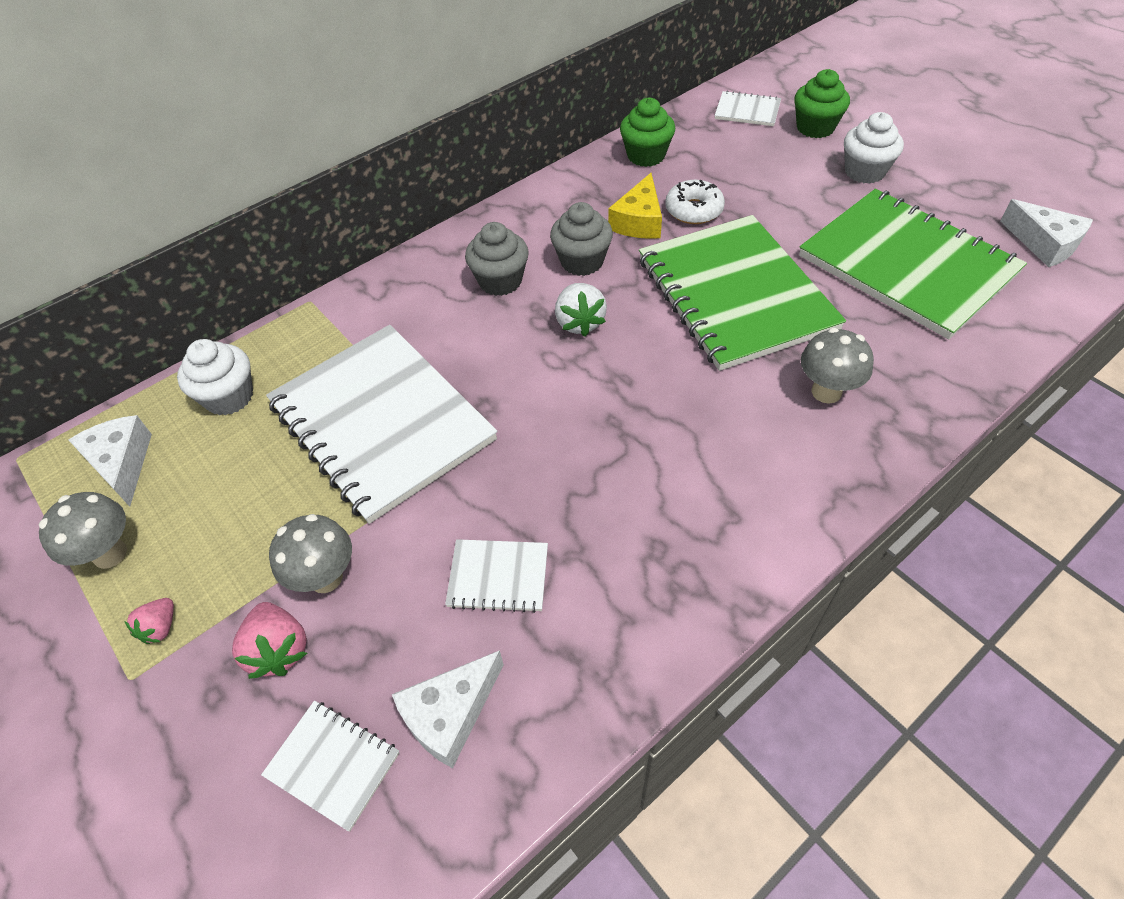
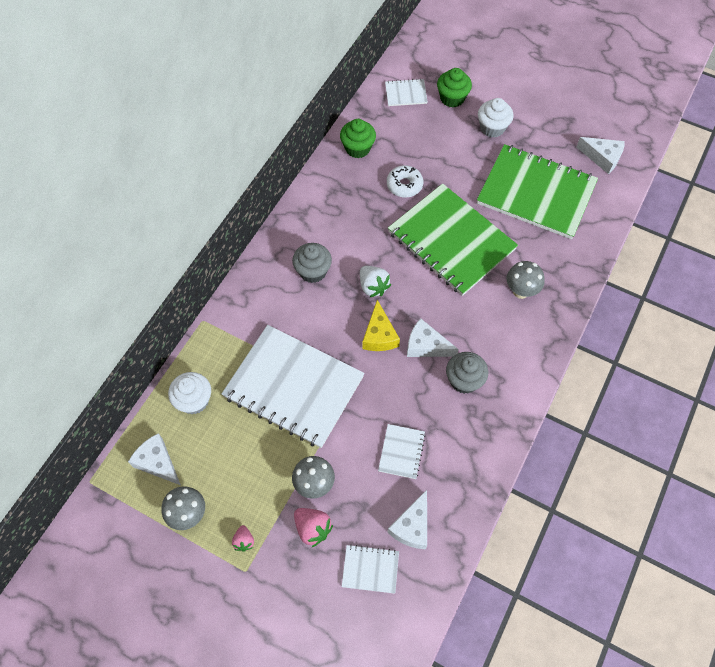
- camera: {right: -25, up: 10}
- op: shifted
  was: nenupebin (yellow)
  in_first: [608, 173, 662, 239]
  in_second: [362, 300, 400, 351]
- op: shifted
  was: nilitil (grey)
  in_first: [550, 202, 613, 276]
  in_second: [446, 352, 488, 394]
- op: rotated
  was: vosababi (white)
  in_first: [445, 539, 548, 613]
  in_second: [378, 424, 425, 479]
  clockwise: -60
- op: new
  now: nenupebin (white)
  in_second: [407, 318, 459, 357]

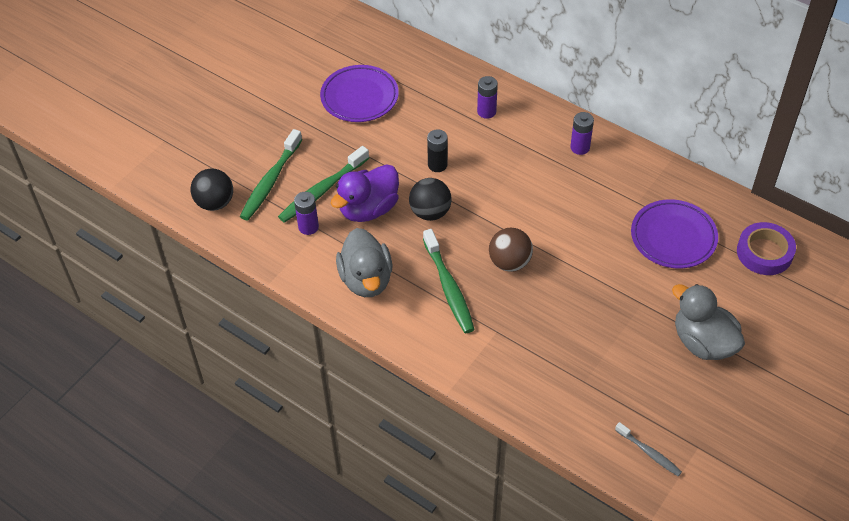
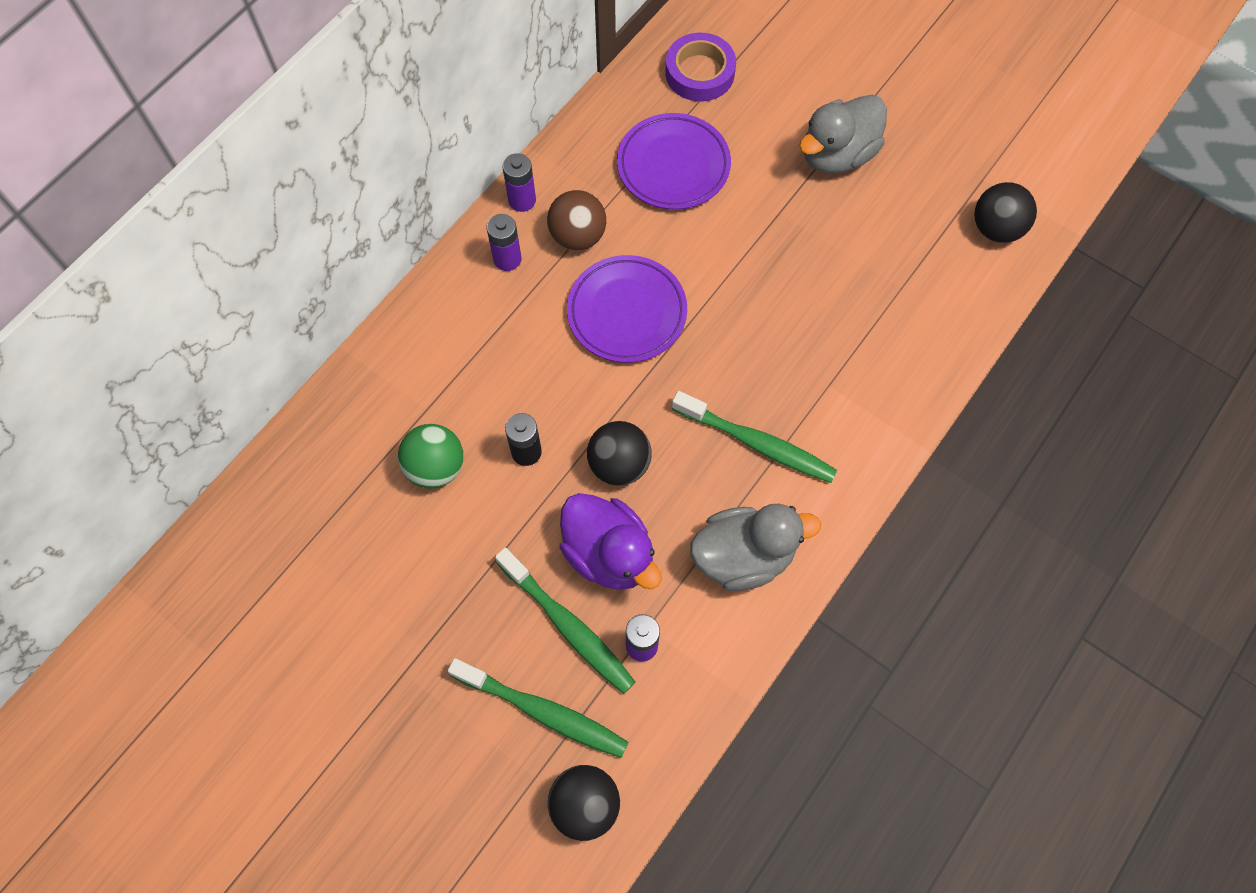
- camera: {right: -90, up: 15}
- op: shifted
  was: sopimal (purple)
  in_first: [320, 65, 399, 122]
  in_second: [567, 255, 687, 363]
- op: shifted
  was: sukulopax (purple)
  in_first: [477, 76, 498, 119]
  in_second: [503, 153, 536, 212]
- op: shifted
  was: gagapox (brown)
  in_first: [489, 228, 533, 272]
  in_second: [547, 190, 606, 251]
- op: rotated
  was: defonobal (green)
  in_first: [423, 229, 475, 333]
  in_second: [672, 391, 837, 483]
  clockwise: 45
- op: swapped
  was: defonobal (grey)
  now: gagapox (black)
  in_first: [615, 422, 682, 476]
  in_second: [974, 182, 1037, 243]
- op: new
  now: gagapox (green)
  in_second: [398, 424, 463, 489]

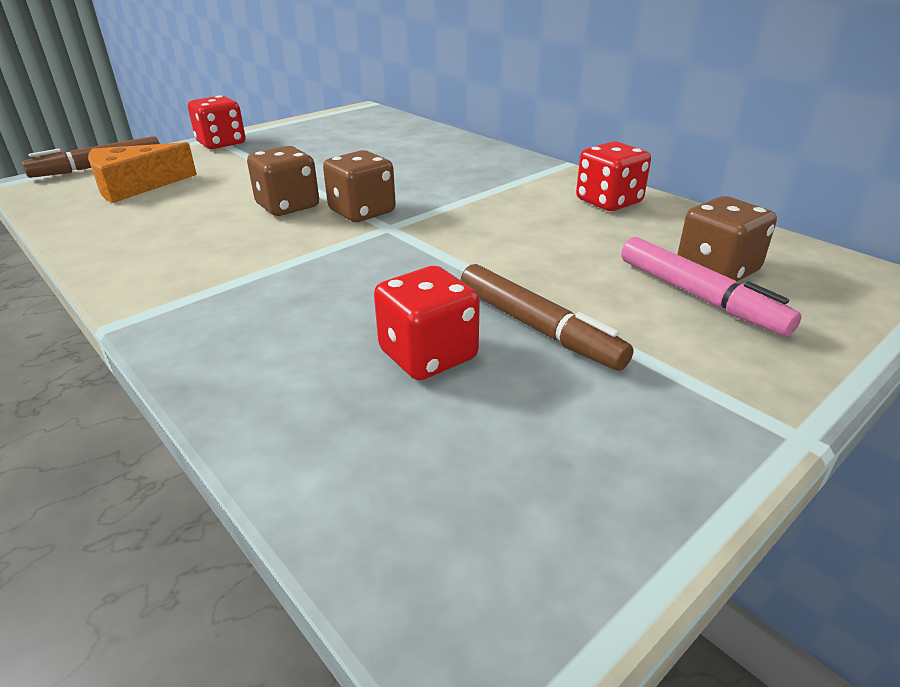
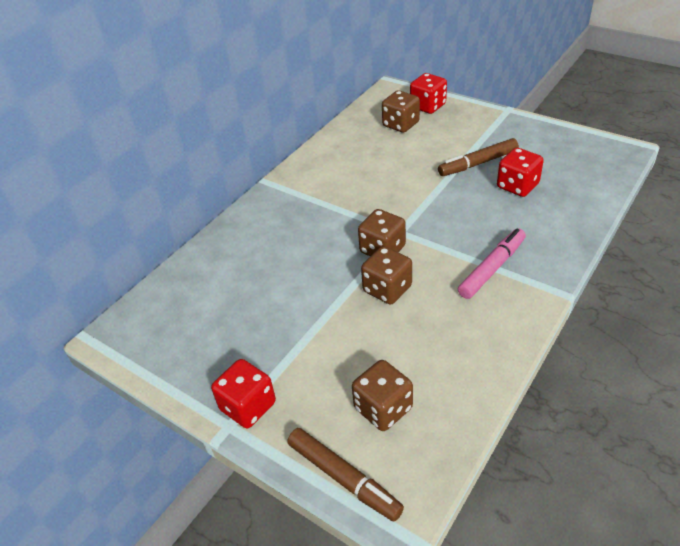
- camera: {right: -100, up: 10}
- op: shifted
  was: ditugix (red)
  in_first: [576, 141, 651, 211]
  in_second: [410, 73, 447, 114]
- op: swapped
  was: nenupebin (orange)
  now: ditugix (brown)
  in_first: [88, 142, 197, 203]
  in_second: [352, 360, 413, 431]
- op: shifted
  was: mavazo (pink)
  in_first: [621, 237, 801, 336]
  in_second: [458, 228, 526, 299]
- op: rotated
  was: mavazo (brown)
  in_first: [461, 264, 634, 371]
  in_second: [438, 138, 519, 176]
  clockwise: -150

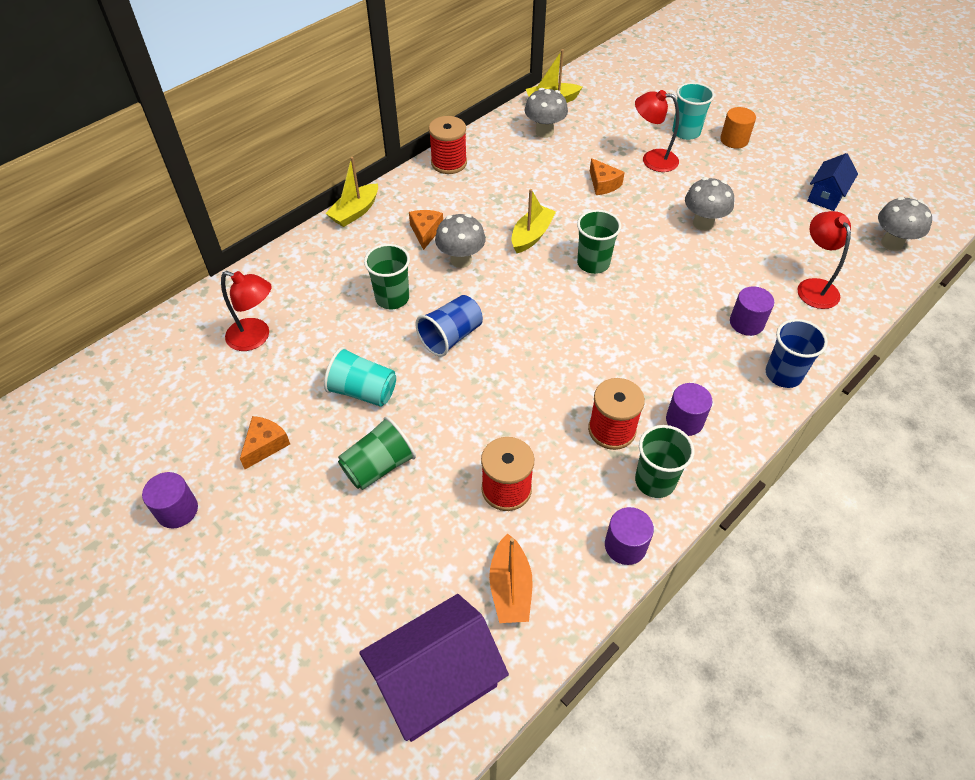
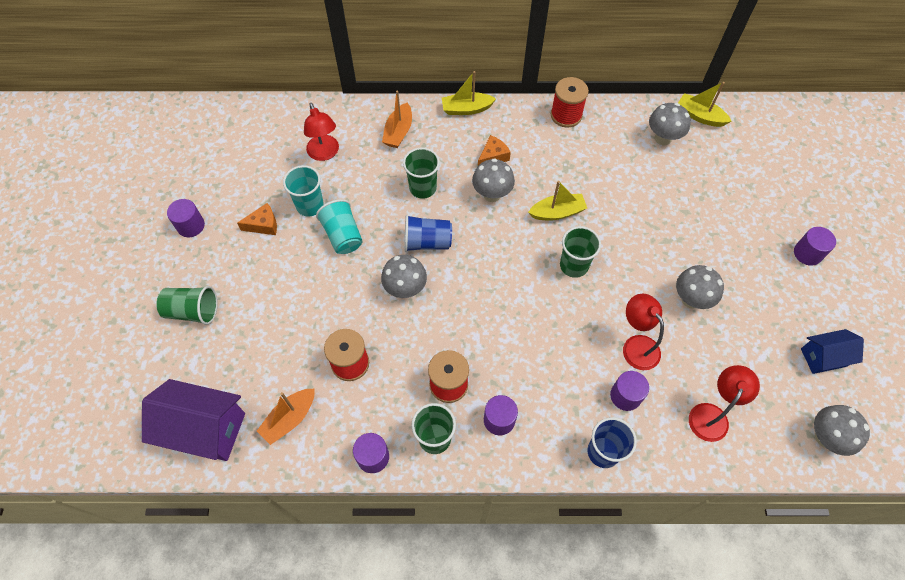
- camera: {right: 45, up: 10}
- op: shifted
  was: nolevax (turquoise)
  in_first: [672, 82, 715, 140]
  in_second: [283, 165, 324, 217]
- op: shifted
  was: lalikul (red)
  in_first: [635, 90, 679, 172]
  in_second: [623, 294, 664, 370]
- op: repainted
  was: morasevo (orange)
  now: morasevo (purple)
  in_first: [720, 107, 756, 149]
  in_second: [794, 227, 836, 266]
- op: gone
  was: nenupebin (orange)
  in_first: [590, 158, 625, 195]
- op: shifted
  was: nolevax (green)
  in_first: [338, 417, 416, 490]
  in_second: [156, 286, 218, 325]
- op: new
  now: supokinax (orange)
  in_second: [382, 90, 412, 148]
- op: new
  now: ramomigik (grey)
  in_second: [381, 255, 427, 298]

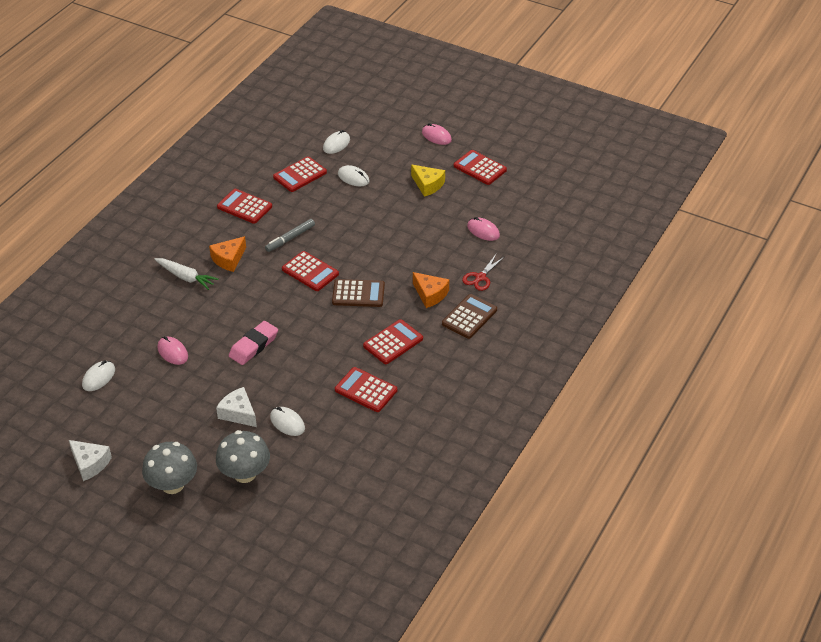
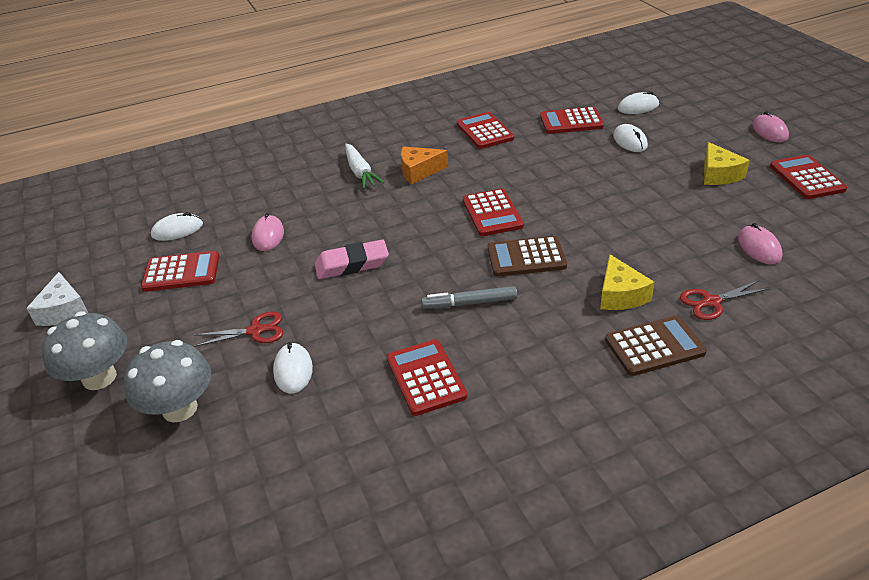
- camera: {right: 40, up: -5}
- op: shifted
  was: mavazo (grey)
  in_first: [265, 219, 315, 252]
  in_second: [421, 286, 517, 309]
- op: repainted
  was: nenupebin (orange)
  now: nenupebin (yellow)
  in_first: [413, 272, 449, 308]
  in_second: [600, 254, 655, 310]
- op: rotated
  was: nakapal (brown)
  in_first: [332, 279, 385, 307]
  in_second: [488, 236, 567, 277]
  clockwise: 135
- op: shifted
  was: nakapal (red)
  in_first: [363, 319, 423, 364]
  in_second: [141, 251, 219, 292]
- op: swapped
  was: nenupebin (white)
  now: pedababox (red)
  in_first: [216, 387, 257, 427]
  in_second: [194, 311, 283, 347]

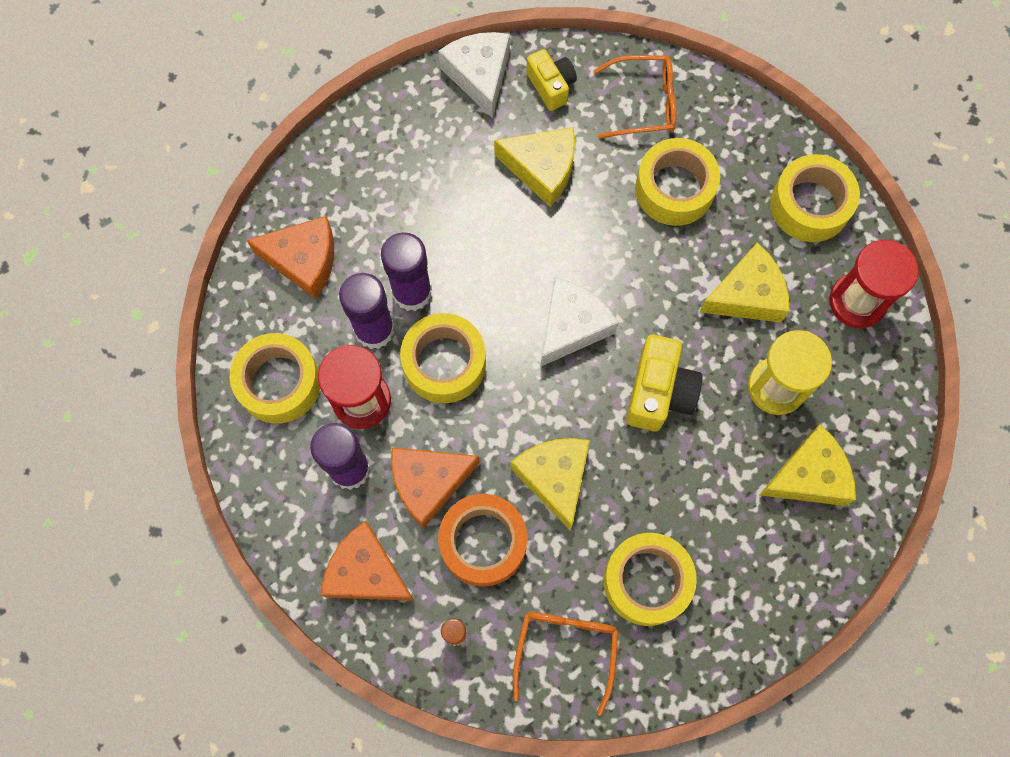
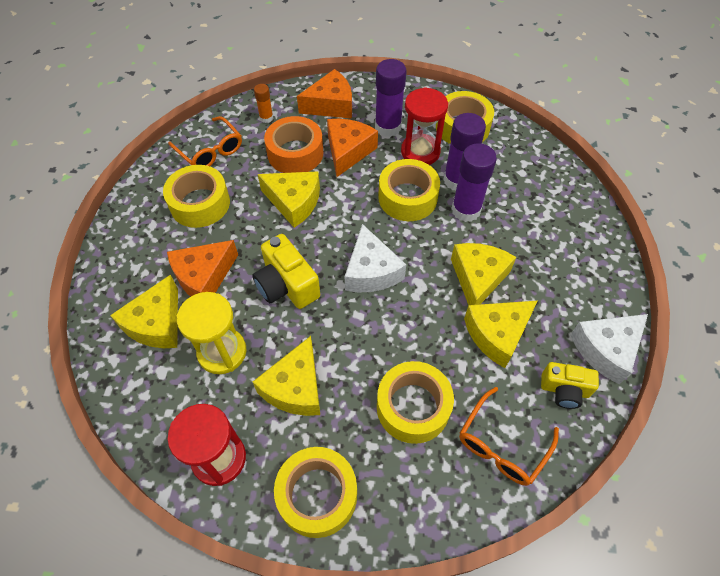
- camera: {right: 130, up: -15}
- op: rotated
  was: nenupebin (white)
  in_first: [438, 32, 510, 119]
  in_second: [570, 314, 648, 384]
  clockwise: 120
- op: shifted
  was: nenupebin (orange)
  in_first: [247, 216, 334, 299]
  in_second: [167, 240, 238, 297]
- op: new
  now: nenupebin (yellow)
  in_second: [451, 243, 516, 305]

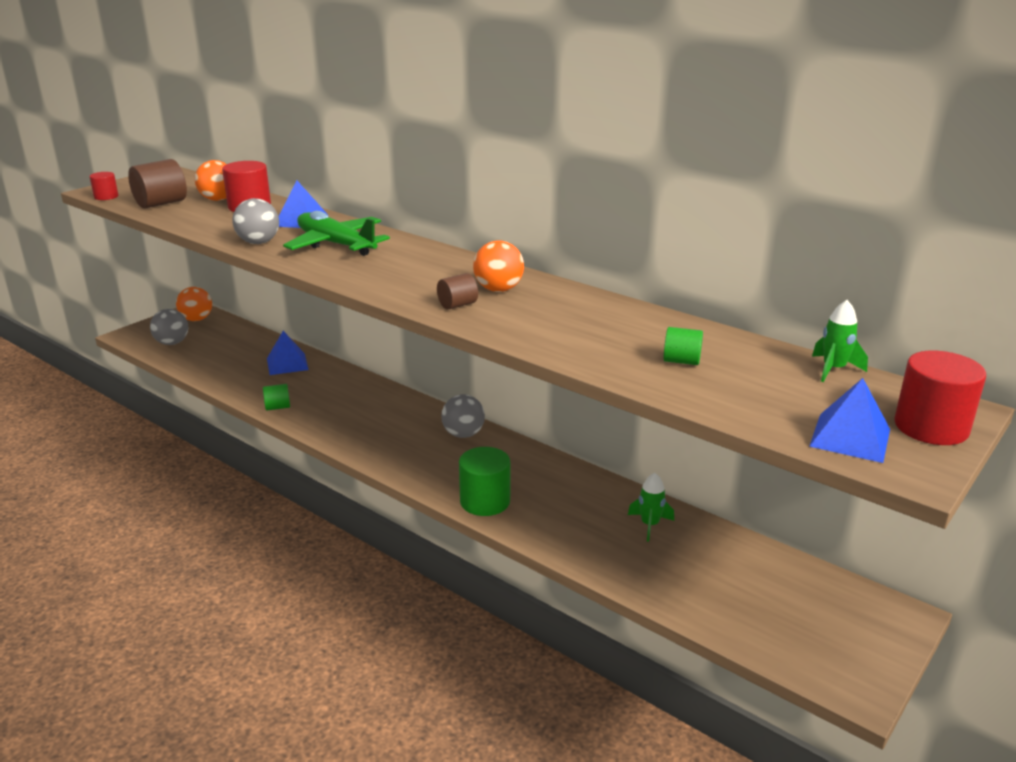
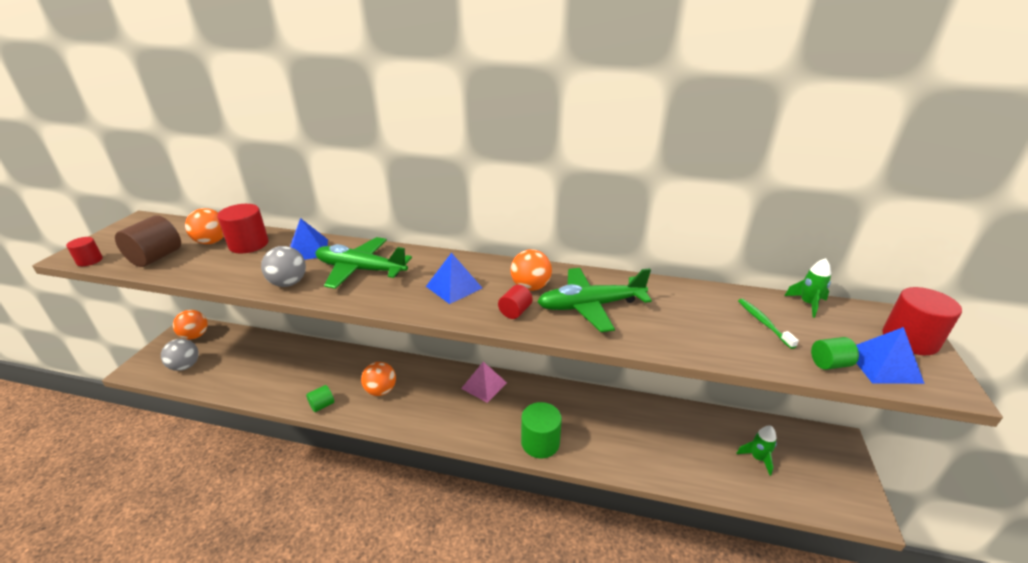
- camera: {right: -25, up: 5}
- op: repainted
  was: morasevo (brown)
  now: morasevo (red)
  in_first: [437, 273, 478, 310]
  in_second: [498, 285, 533, 319]
- op: shifted
  was: morasevo (green)
  in_first: [664, 327, 703, 365]
  in_second: [811, 337, 859, 370]
- op: shifted
  was: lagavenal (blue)
  in_first: [267, 331, 309, 375]
  in_second: [426, 253, 482, 304]
- op: swapped
  was: gagapox (grey)
  now: lagavenal (pink)
  in_first: [441, 394, 485, 438]
  in_second: [461, 362, 507, 403]
- op: shifted
  was: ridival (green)
  in_first: [628, 473, 674, 542]
  in_second: [736, 426, 777, 476]
- op: new
  now: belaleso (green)
  in_second: [537, 268, 652, 332]
- op: new
  now: defonobal (green)
  in_second: [738, 299, 799, 349]
- op: new
  now: gagapox (orange)
  in_second: [361, 362, 396, 396]

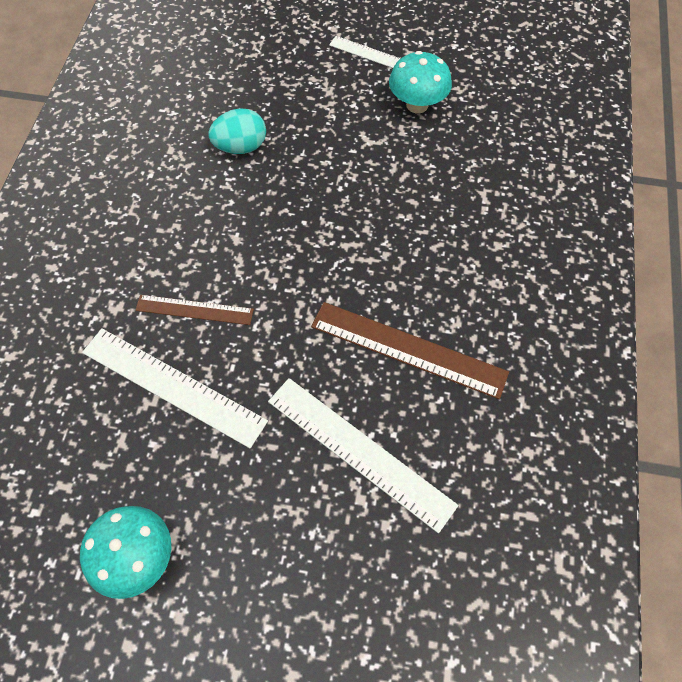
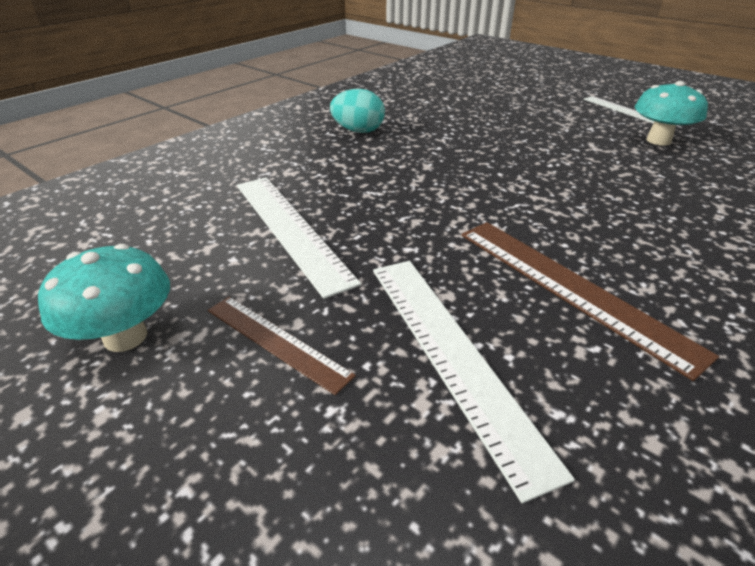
- camera: {right: 30, up: -25}
- op: shifted
  was: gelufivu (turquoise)
  in_first: [208, 108, 266, 154]
  in_second: [330, 89, 385, 133]
- op: shifted
  was: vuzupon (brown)
  in_first: [135, 295, 254, 325]
  in_second: [208, 297, 356, 395]

